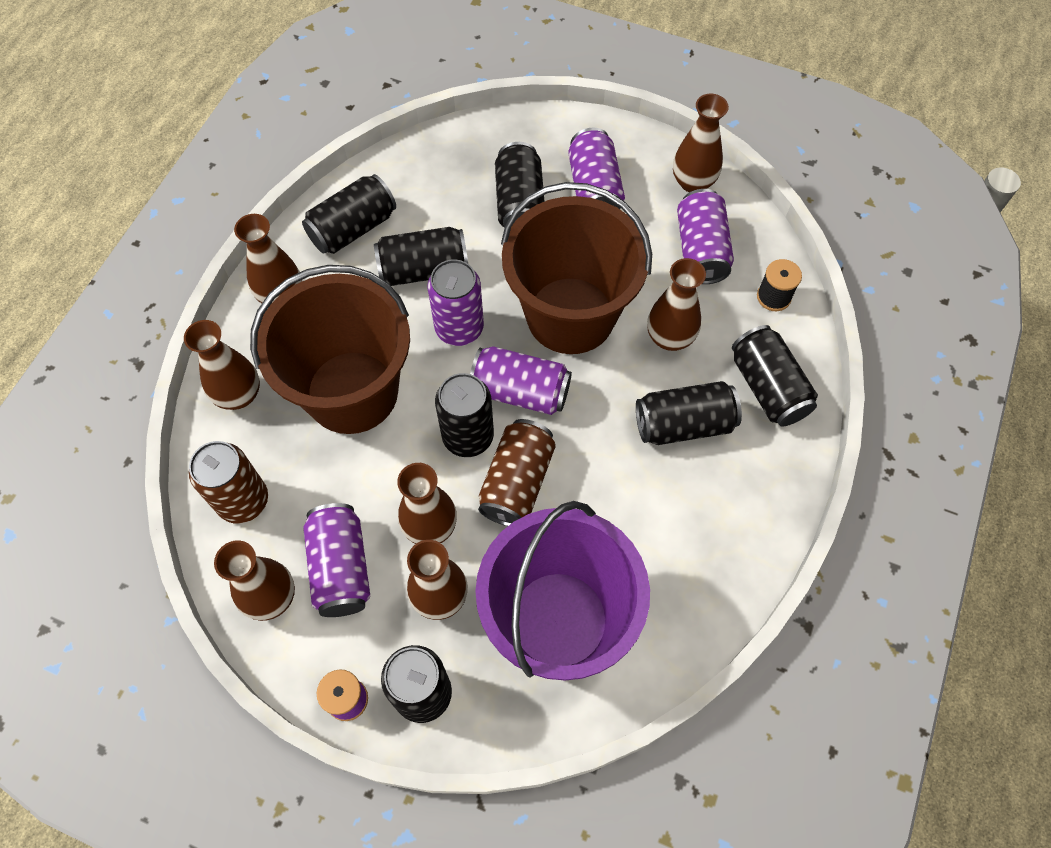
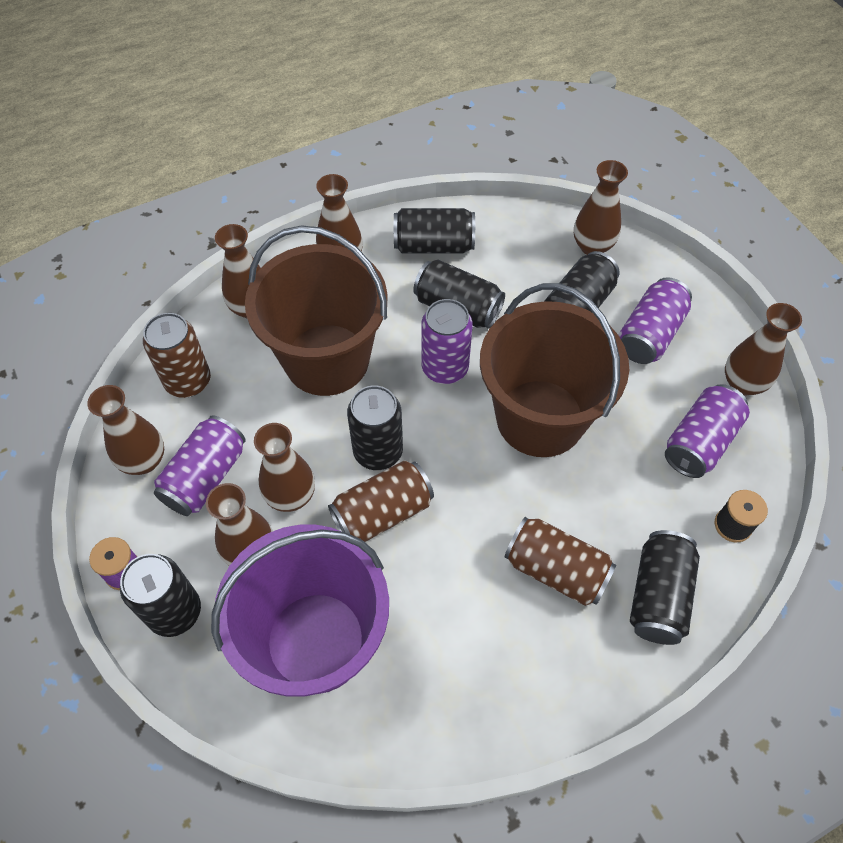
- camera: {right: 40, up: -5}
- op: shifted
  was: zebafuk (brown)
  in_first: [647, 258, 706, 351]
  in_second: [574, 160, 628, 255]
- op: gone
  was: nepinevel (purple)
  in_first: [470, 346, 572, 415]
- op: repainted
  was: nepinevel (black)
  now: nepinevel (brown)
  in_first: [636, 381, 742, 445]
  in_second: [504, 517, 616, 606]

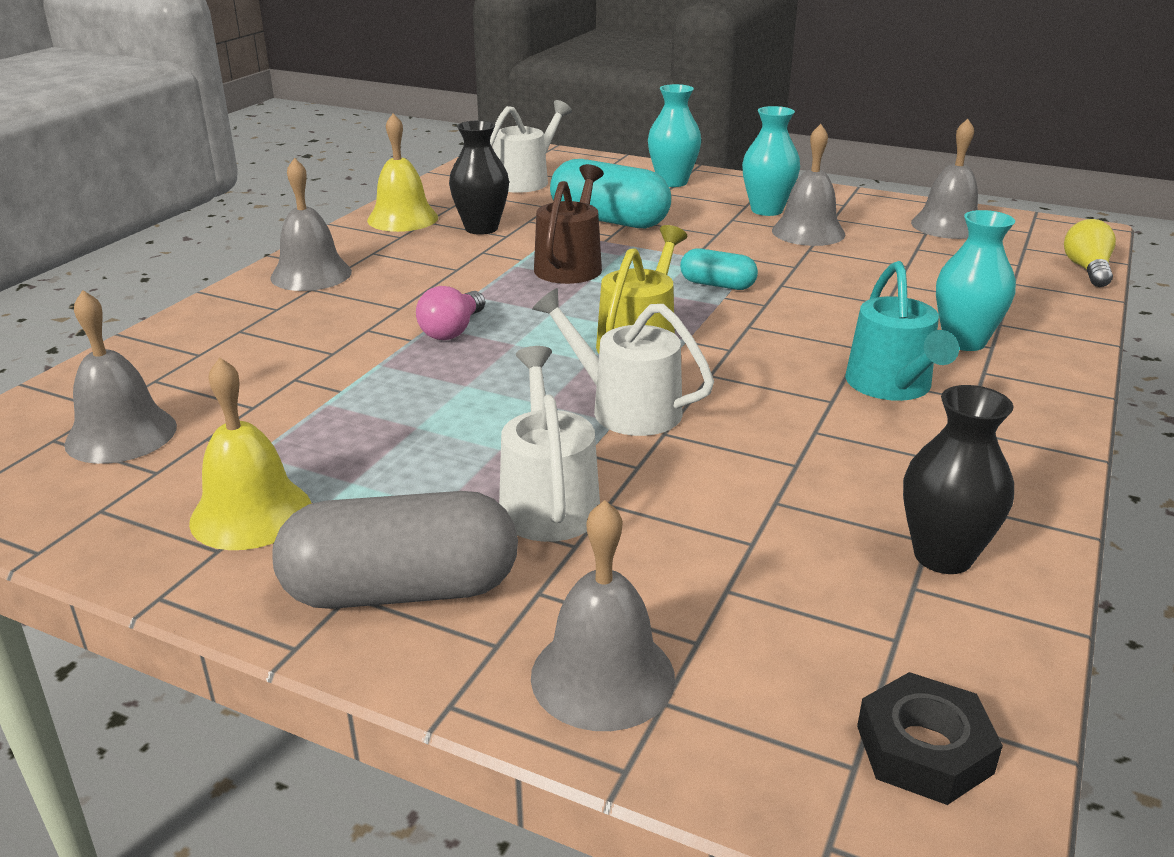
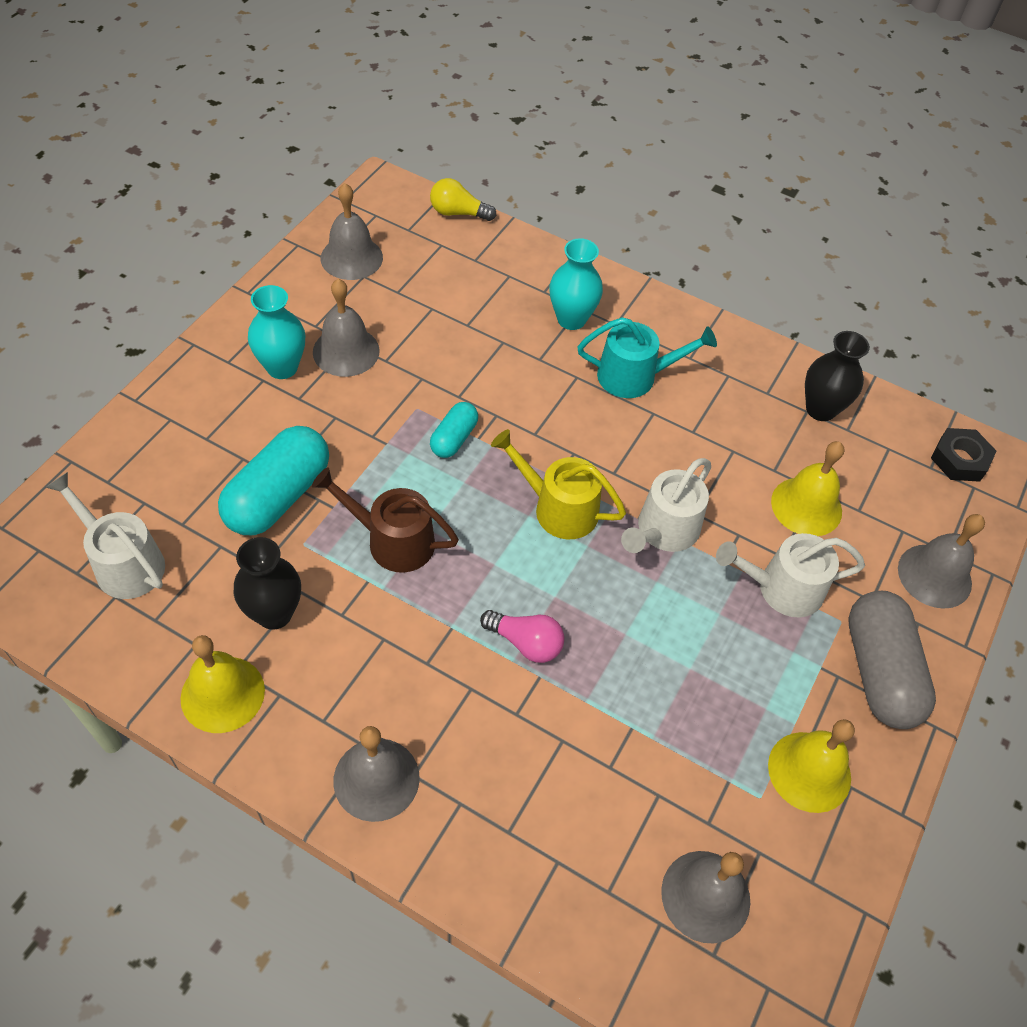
- camera: {right: -90, up: 25}
- op: gone
  was: zebafuk (turquoise)
  in_first: [648, 84, 701, 187]
- op: new
  now: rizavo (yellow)
  in_second: [771, 441, 844, 536]

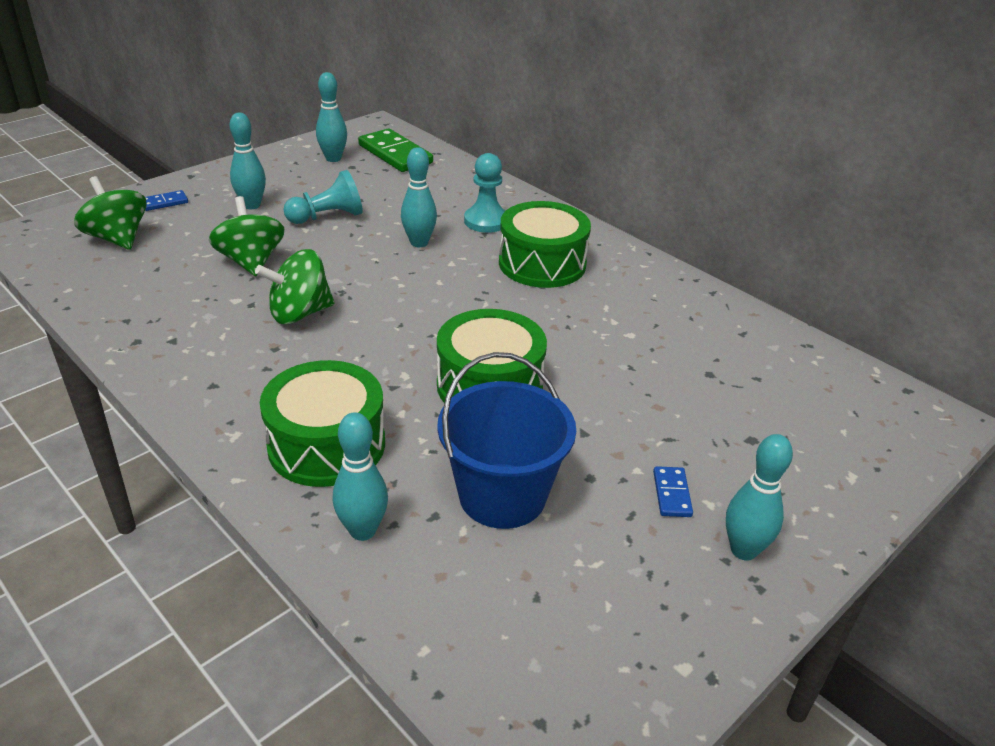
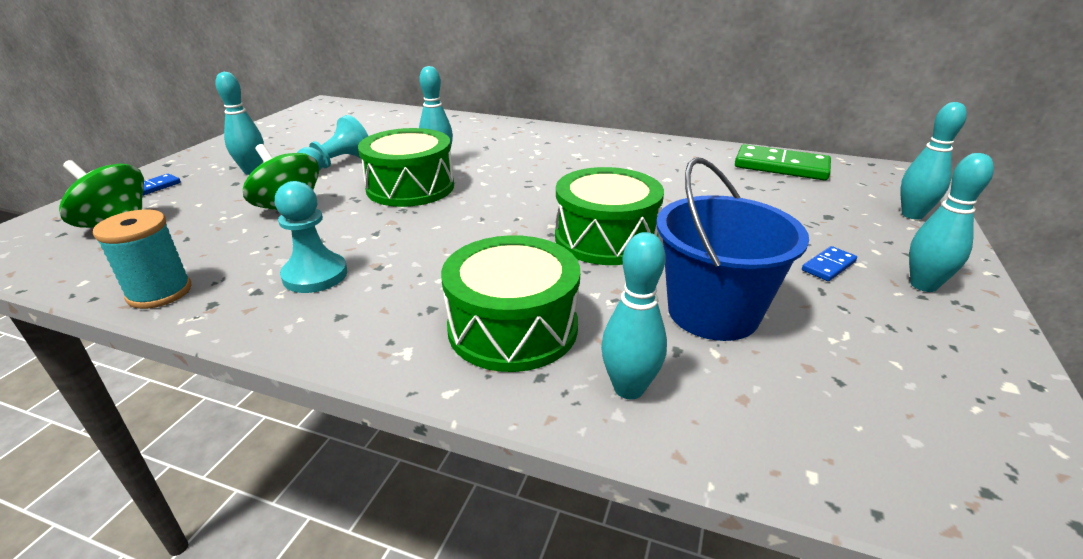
- camera: {right: -25, up: -5}
- op: shifted
  was: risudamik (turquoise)
  in_first: [316, 72, 347, 162]
  in_second: [901, 102, 967, 220]
- op: shifted
  was: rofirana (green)
  in_first: [358, 129, 433, 172]
  in_second: [735, 144, 831, 181]
- op: shifted
  was: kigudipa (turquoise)
  in_first: [464, 153, 505, 233]
  in_second: [275, 181, 347, 293]
- op: shifted
  was: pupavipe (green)
  in_first: [499, 201, 591, 288]
  in_second: [358, 128, 454, 207]
- op: gone
  was: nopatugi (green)
  in_first: [255, 249, 334, 324]
- op: rotated
  was: rofirana (blue)
  in_first: [653, 466, 693, 517]
  in_second: [802, 246, 857, 281]
  clockwise: 75
- op: new
  now: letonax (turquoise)
  in_second: [93, 210, 192, 309]

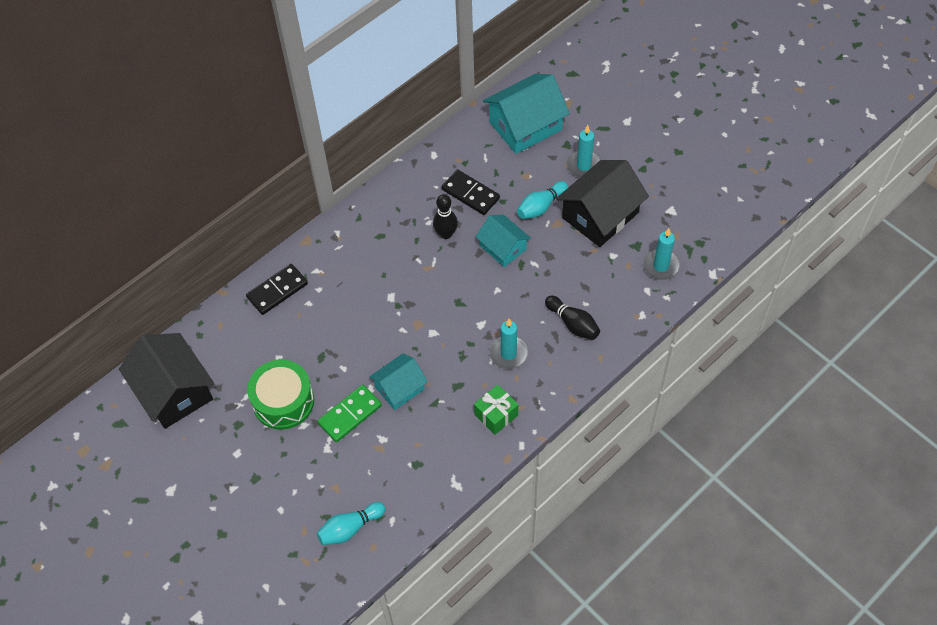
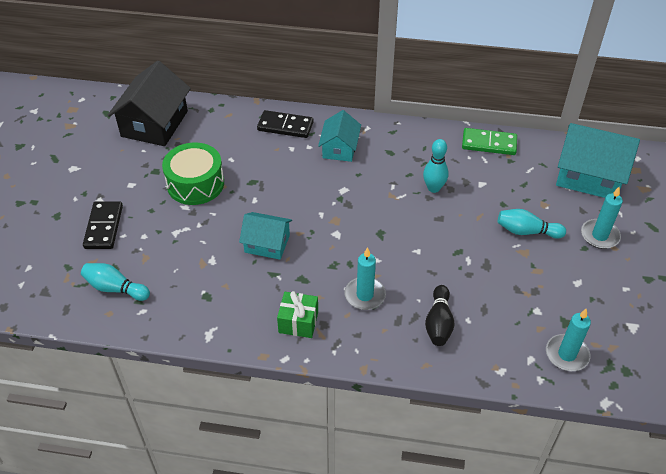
- camera: {right: 50, up: -10}
- op: gone
  was: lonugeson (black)
  in_first: [556, 160, 649, 247]
- op: shifted
  was: rofirana (black)
  in_first: [441, 169, 500, 215]
  in_second: [83, 201, 123, 249]
- op: repainted
  was: risudamik (black)
  now: risudamik (turquoise)
  in_first: [433, 194, 458, 239]
  in_second: [423, 139, 448, 193]
- op: shifted
  was: lonugeson (turquoise)
  in_first: [476, 214, 531, 267]
  in_second: [318, 110, 361, 162]
- op: shifted
  was: rofirana (green)
  in_first: [317, 385, 382, 442]
  in_second: [462, 128, 517, 155]

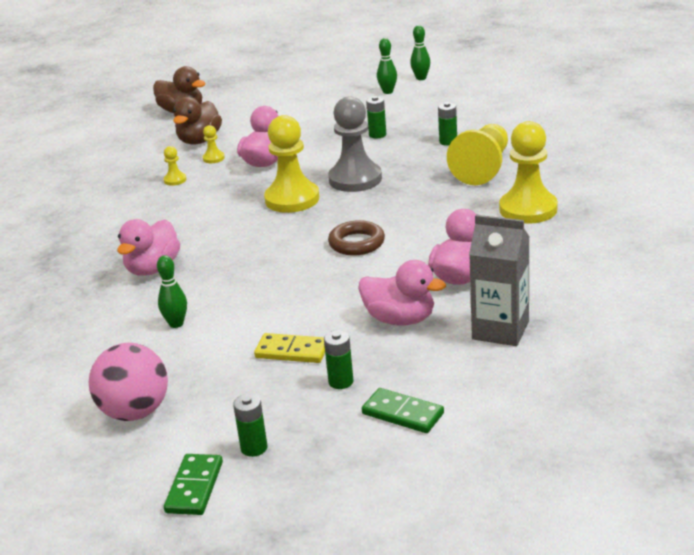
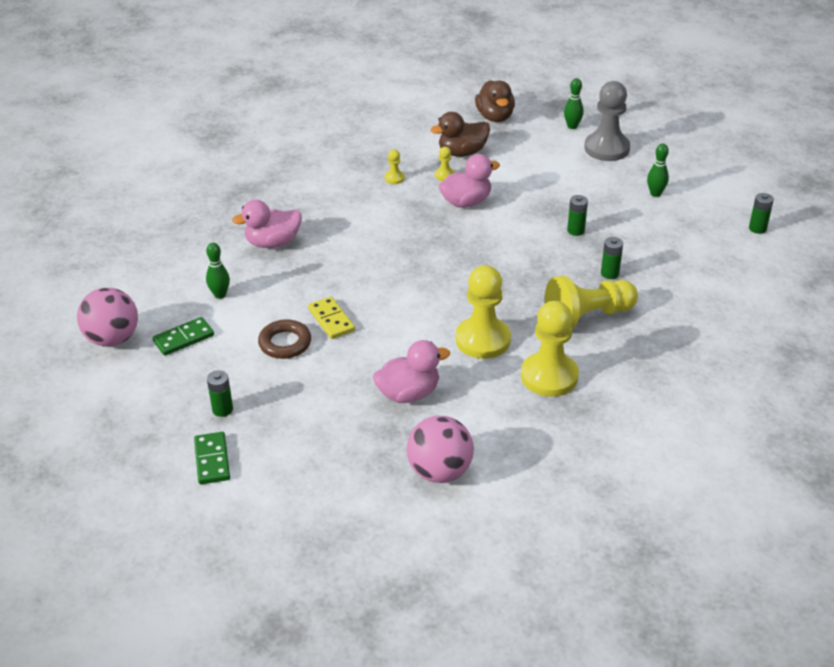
- camera: {right: 45, up: 10}
- op: shifted
  was: risudamik (green)
  in_first: [410, 25, 430, 80]
  in_second: [564, 78, 584, 129]
- op: shifted
  was: kigudipa (grey)
  in_first: [328, 96, 382, 192]
  in_second: [584, 81, 630, 161]
- op: shifted
  was: kigudipa (yellow)
  in_first: [264, 115, 319, 213]
  in_second: [455, 265, 511, 359]
- op: gone
  was: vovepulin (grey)
  in_first: [469, 215, 529, 346]
- op: shifted
  was: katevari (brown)
  in_first: [328, 220, 385, 256]
  in_second: [258, 319, 311, 359]
- op: gone
  was: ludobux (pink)
  in_first: [358, 260, 446, 326]
- op: shifted
  was: rofirana (yellow)
  in_first: [254, 333, 325, 363]
  in_second: [308, 297, 355, 339]
- op: shifted
  was: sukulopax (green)
  in_first: [233, 394, 267, 457]
  in_second: [749, 193, 774, 234]
- op: shifted
  was: rofirana (green)
  in_first: [164, 454, 223, 515]
  in_second: [152, 317, 214, 356]
- op: new
  now: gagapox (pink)
  in_second: [407, 416, 474, 483]

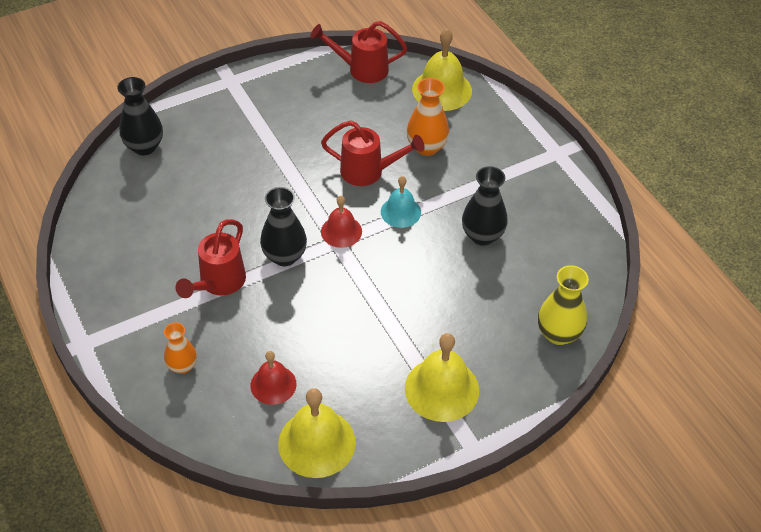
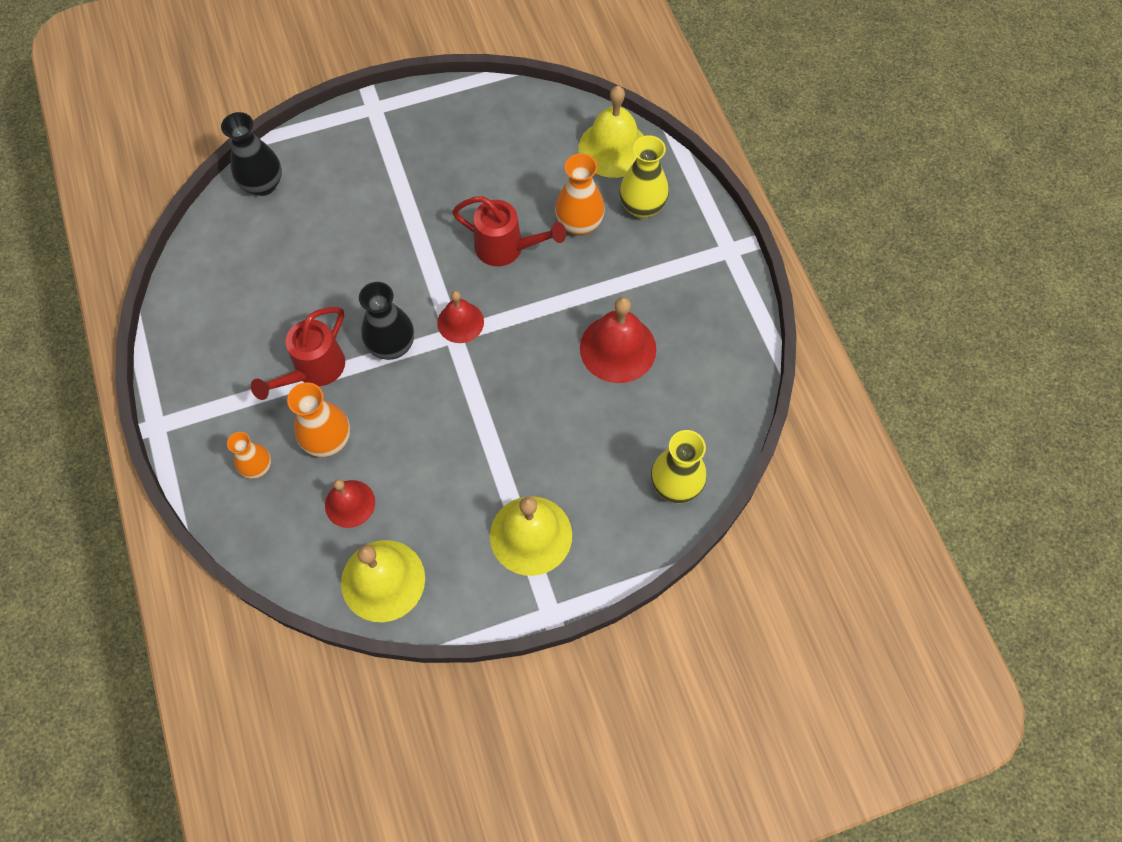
- camera: {right: 10, up: 15}
- op: gone
  was: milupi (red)
  in_first: [310, 21, 407, 83]
- op: swapped
  was: zebafuk (black)
  now: rizavo (red)
  in_first: [462, 166, 508, 245]
  in_second: [580, 297, 656, 383]
- op: gone
  was: rizavo (turquoise)
  in_first: [381, 176, 421, 228]
- op: new
  now: zebafuk (yellow)
  in_second: [619, 135, 669, 218]
- op: new
  now: zebafuk (orange)
  in_second: [287, 382, 350, 457]

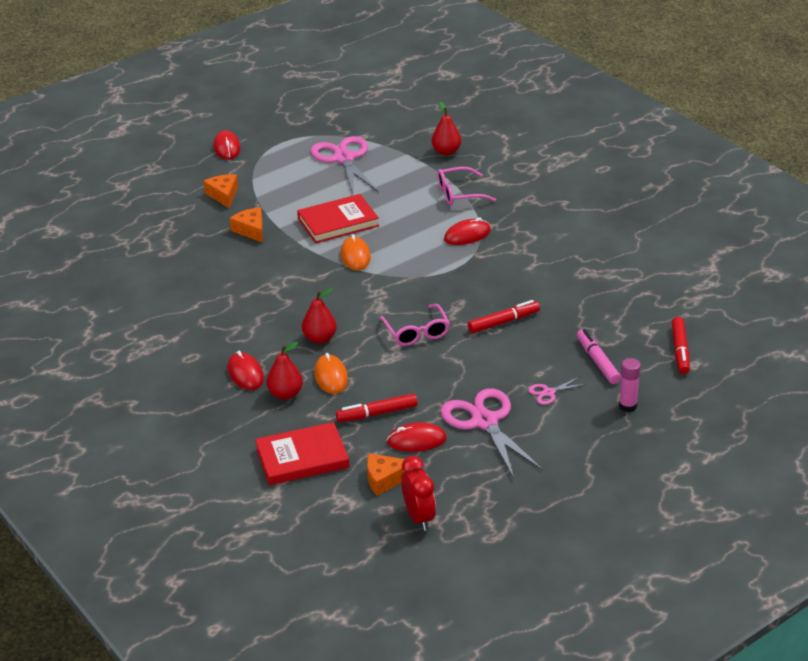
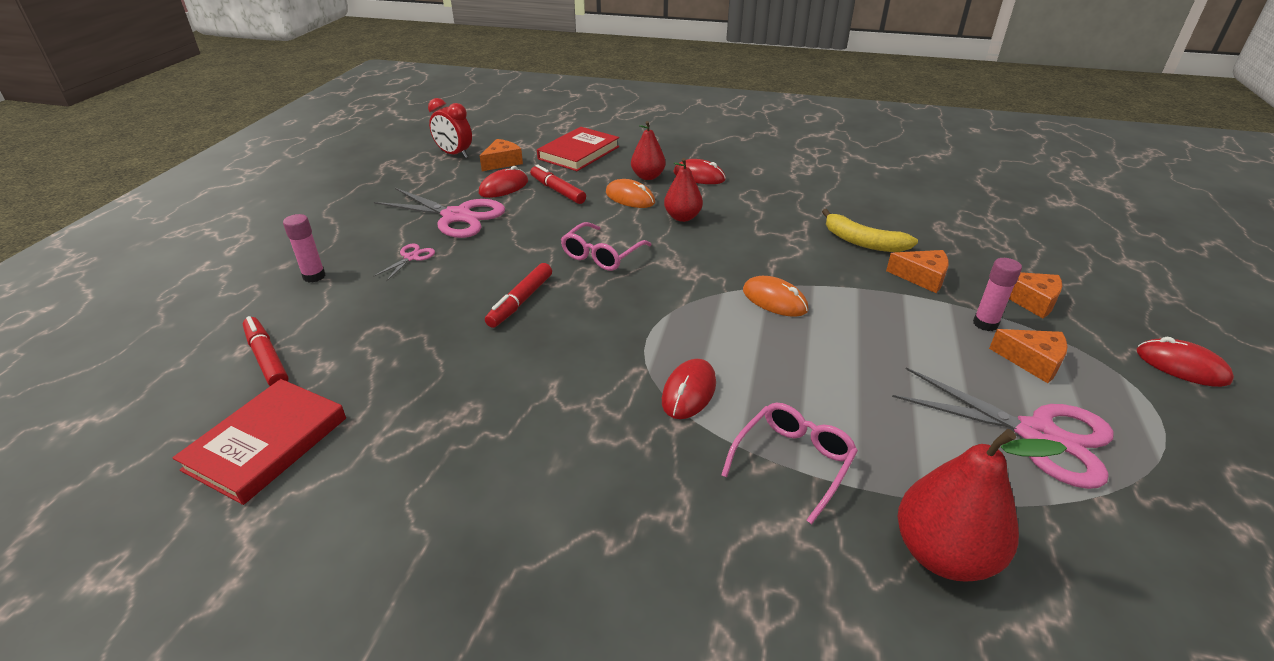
- camera: {right: 140, up: 0}
- op: scaled
  was: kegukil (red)
  in_first: [431, 102, 461, 156]
  in_second: [898, 429, 1067, 582]
  ratio: 1.57
- op: shifted
  was: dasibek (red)
  in_first: [297, 194, 379, 243]
  in_second: [172, 379, 346, 505]
- op: rotated
  was: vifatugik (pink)
  in_first: [380, 304, 450, 346]
  in_second: [561, 222, 651, 271]
  clockwise: -90
- op: gone
  was: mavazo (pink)
  in_first: [577, 329, 621, 384]
- op: rotated
  was: mavazo (red)
  in_first: [336, 393, 418, 422]
  in_second: [530, 164, 586, 204]
  clockwise: -75
- op: new
  now: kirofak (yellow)
  in_second: [822, 209, 918, 252]
- op: new
  now: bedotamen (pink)
  in_second: [973, 258, 1022, 331]
- op: new
  now: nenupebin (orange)
  in_second: [989, 329, 1068, 383]

